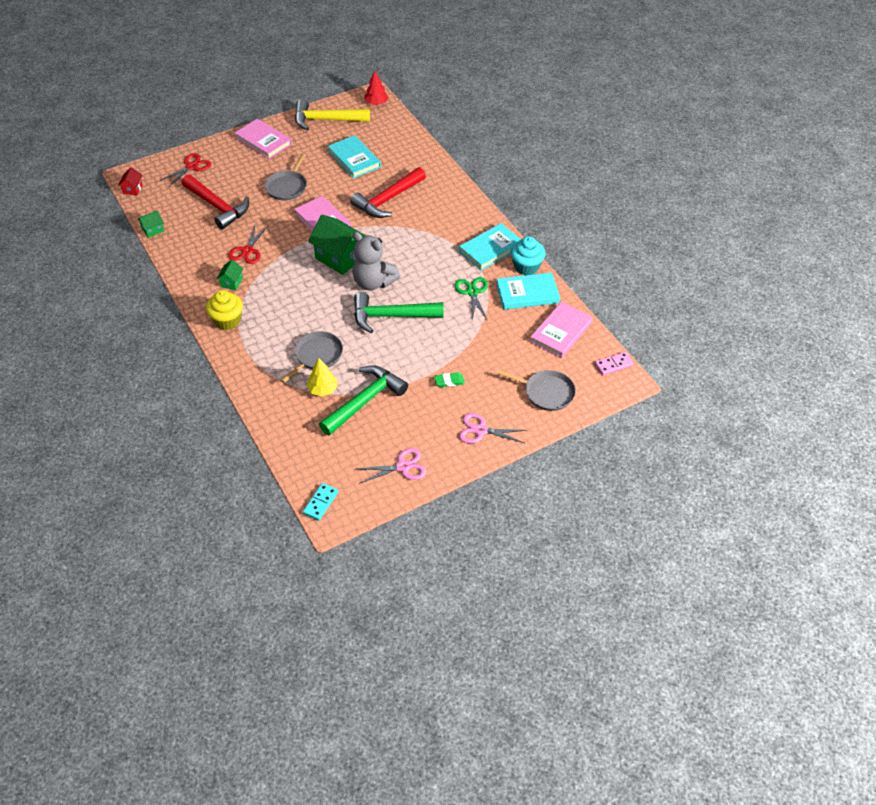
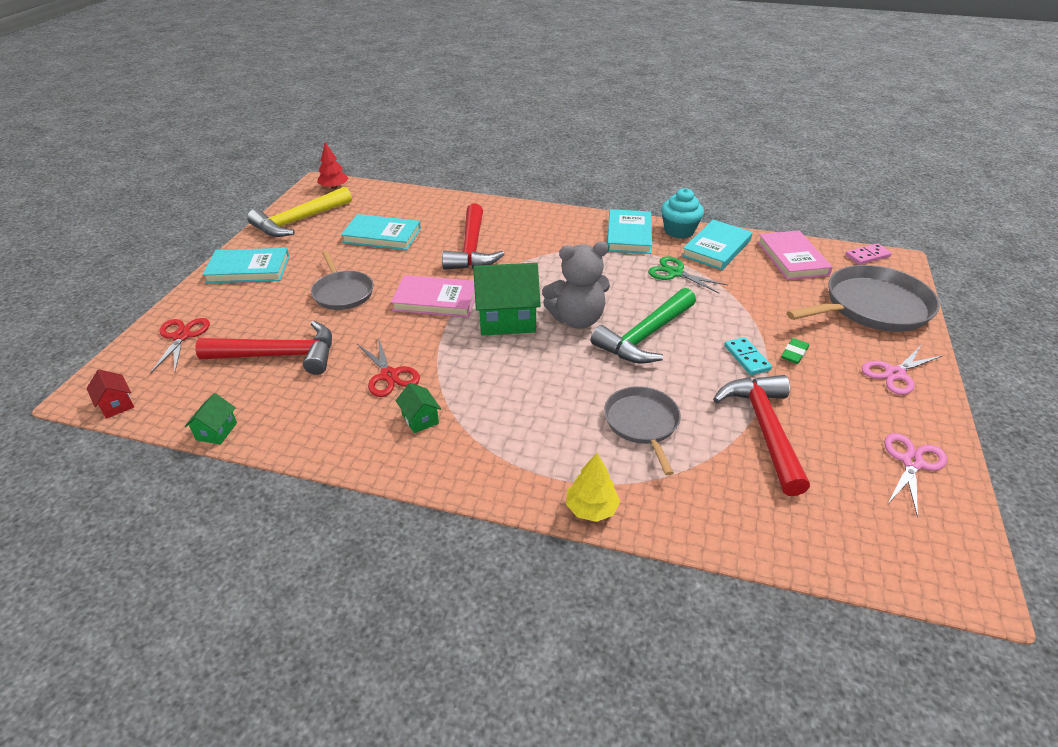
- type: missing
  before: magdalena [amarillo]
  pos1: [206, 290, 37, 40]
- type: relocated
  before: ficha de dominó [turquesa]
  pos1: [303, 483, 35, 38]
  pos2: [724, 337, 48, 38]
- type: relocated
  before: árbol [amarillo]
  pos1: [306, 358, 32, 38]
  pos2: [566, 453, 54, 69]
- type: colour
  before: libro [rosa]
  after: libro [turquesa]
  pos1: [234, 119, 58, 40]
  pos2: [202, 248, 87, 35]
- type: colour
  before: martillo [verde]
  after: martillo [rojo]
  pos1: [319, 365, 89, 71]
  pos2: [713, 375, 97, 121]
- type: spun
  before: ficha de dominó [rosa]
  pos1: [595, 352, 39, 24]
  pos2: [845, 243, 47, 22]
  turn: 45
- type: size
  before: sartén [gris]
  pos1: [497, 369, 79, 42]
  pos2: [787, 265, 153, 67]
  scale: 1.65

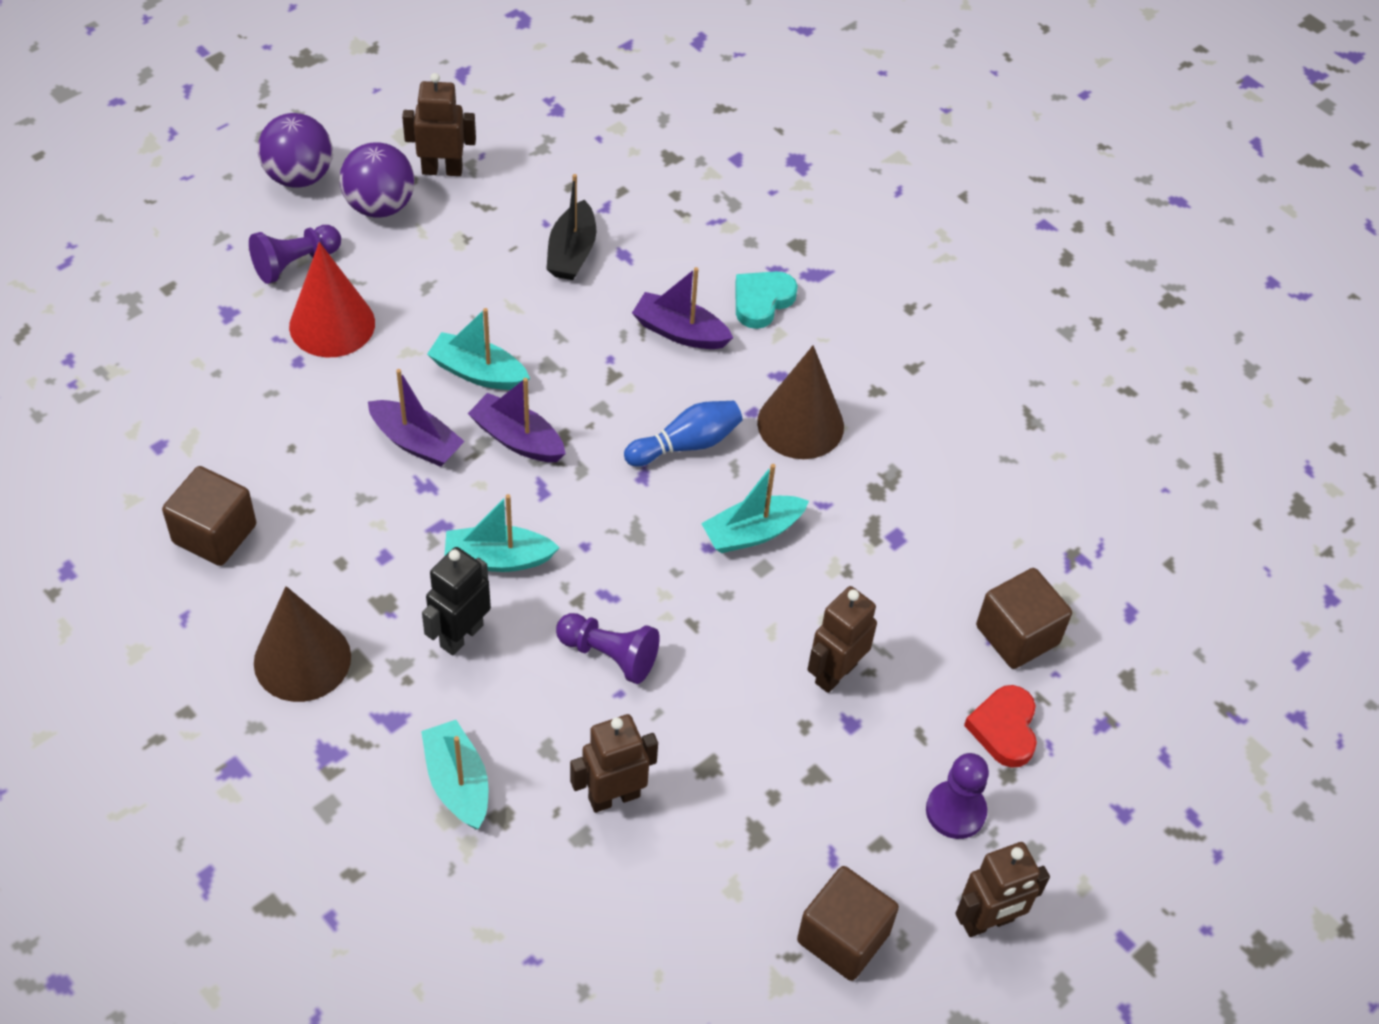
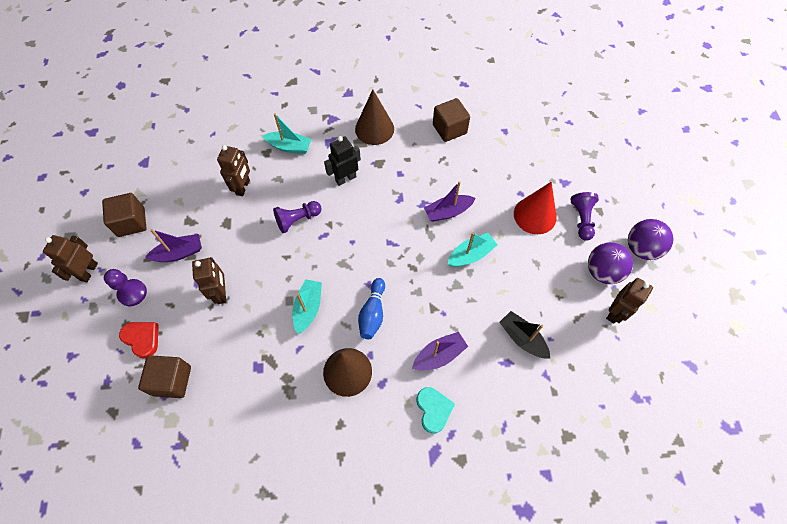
- type: missing
  before: barco [turquesa]
  pos1: [444, 494, 116, 78]
- type: relocated
  before: barco [morado]
  pos1: [468, 378, 98, 84]
  pos2: [145, 229, 57, 33]
- type: spun
  before: robot [negro]
  pos1: [422, 547, 69, 109]
  pos2: [324, 136, 37, 50]
  turn: -105

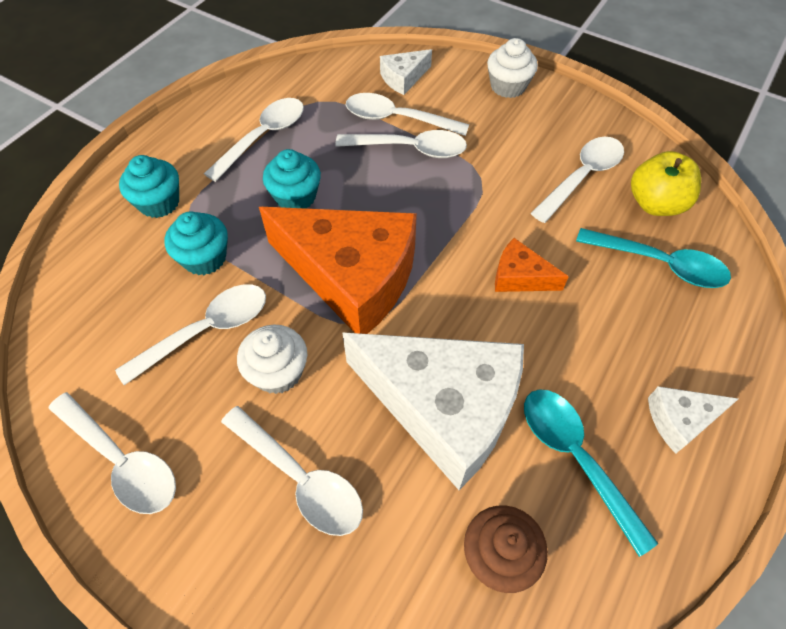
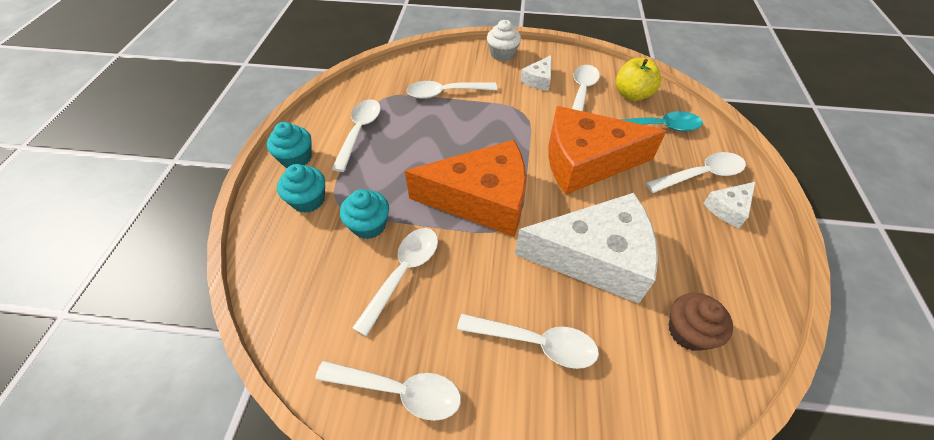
- type: missing
  before: magdalena [blanco]
  pos1: [237, 325, 70, 69]
- type: missing
  before: cuchara [turquesa]
  pos1: [524, 389, 134, 168]
- type: relocated
  before: magdalena [turquesa]
  pos1: [263, 149, 58, 60]
  pos2: [267, 122, 45, 46]
- type: relocated
  before: cuchara [blanco]
  pos1: [335, 130, 132, 28]
  pos2: [646, 152, 100, 41]
- type: relocated
  before: queso [blanco]
  pos1: [380, 49, 52, 46]
  pos2: [521, 55, 30, 36]
- type: size
  before: queso [naranja]
  pos1: [495, 238, 74, 54]
  pos2: [548, 106, 119, 89]
  scale: 2.27

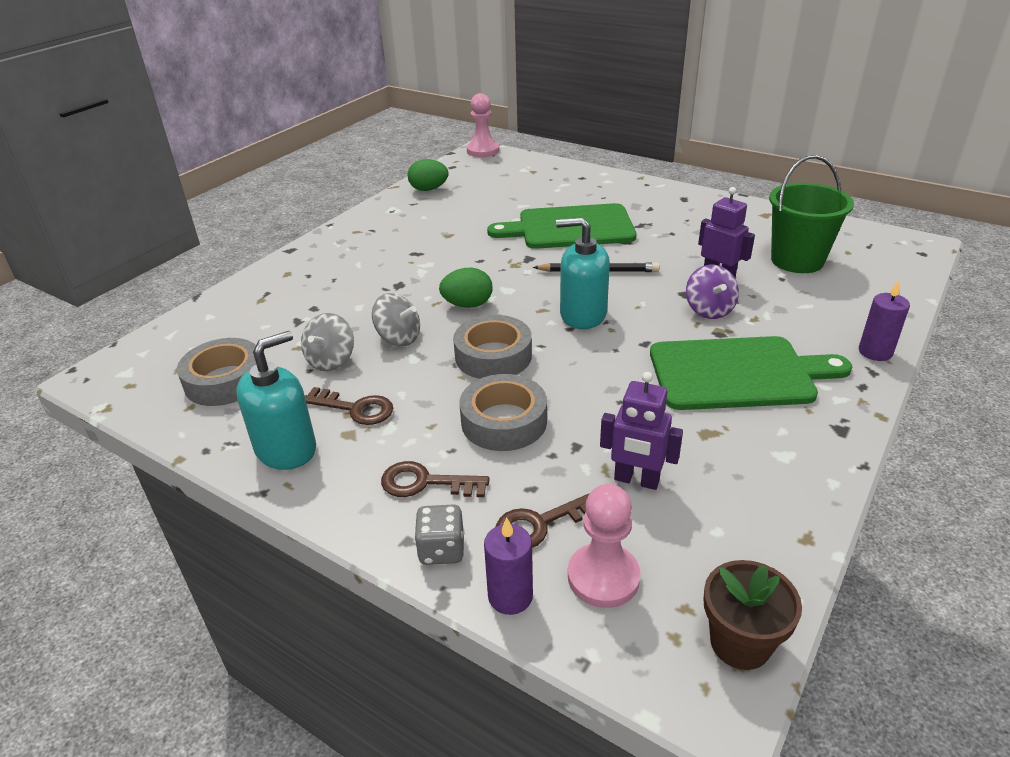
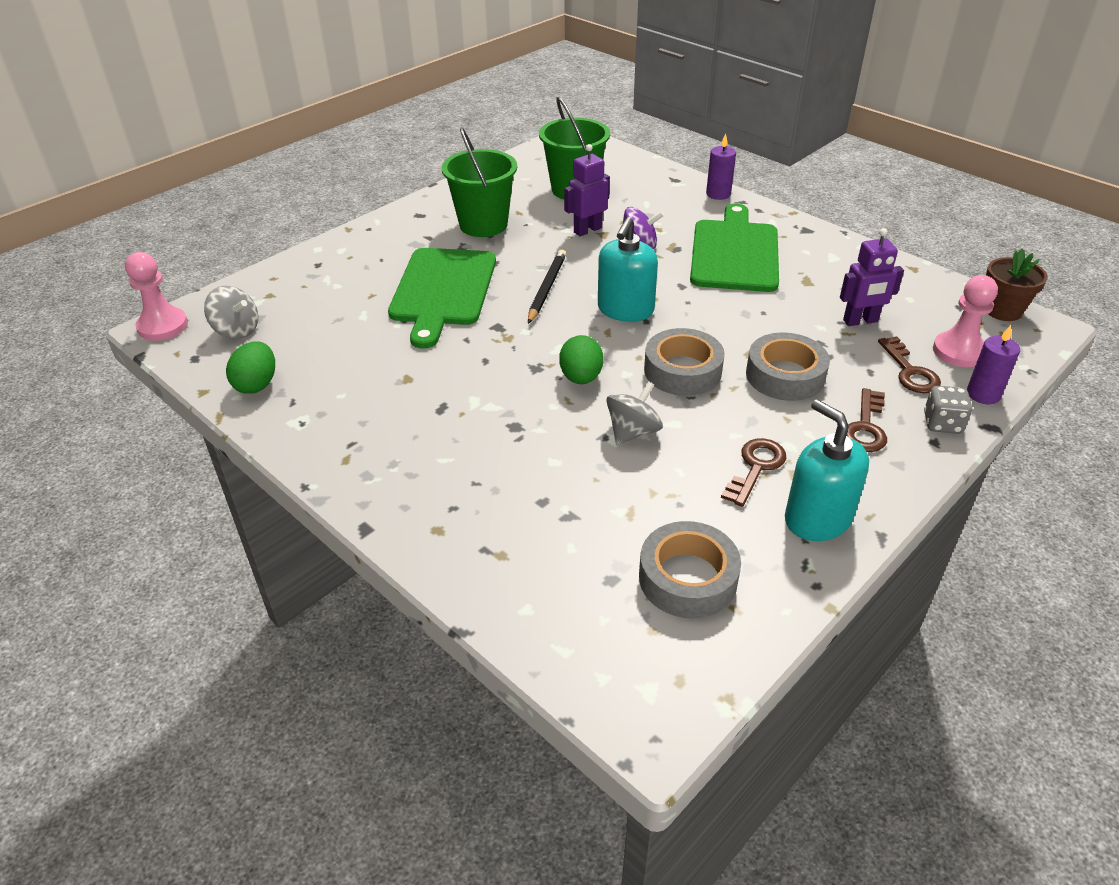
- type: appeared
  after: balde [verde]
  pos2: [442, 128, 75, 109]
- type: relocated
  before: peonza [gris]
  pos1: [301, 313, 53, 58]
  pos2: [204, 286, 54, 53]
- type: spun
  before: robot [morado]
  pos1: [600, 372, 83, 118]
  pos2: [840, 228, 64, 98]
  turn: 45

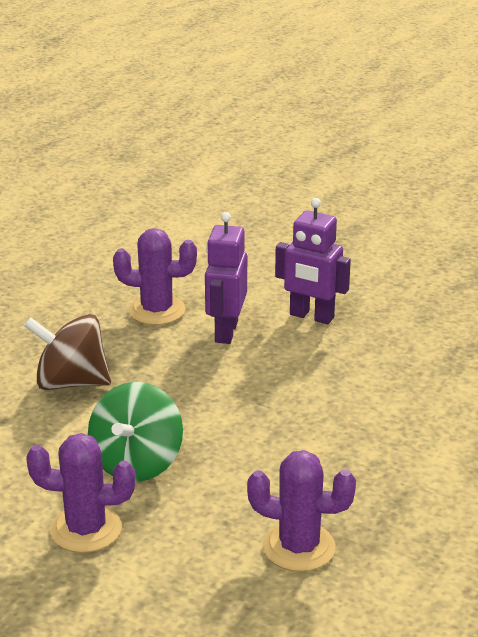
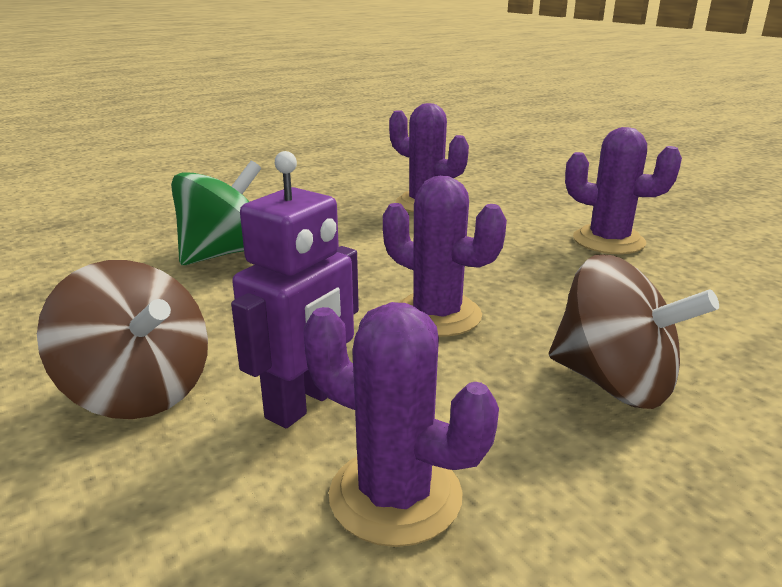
- type: appeared
  after: cactus [morado]
  pos2: [383, 176, 124, 161]
- type: relocated
  before: peonza [verde]
  pos1: [88, 382, 95, 100]
  pos2: [171, 161, 90, 104]
- type: exchanged
  before: robot [morado]
  after: peonza [marrón]
  pos1: [275, 198, 76, 126]
  pos2: [37, 260, 171, 159]

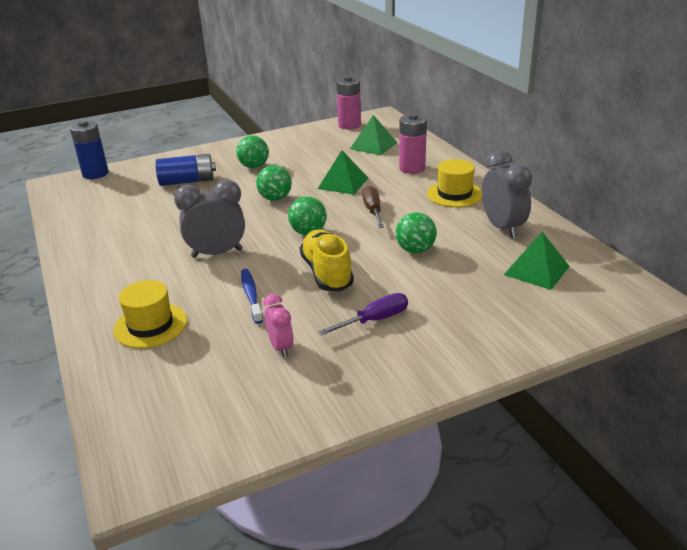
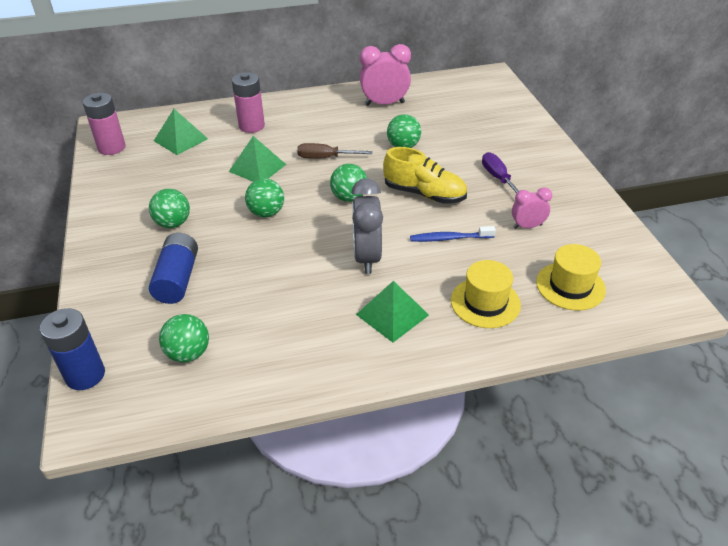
- type: appeared
  after: pelota [verde]
  pos2: [159, 314, 50, 48]
- type: relocated
  before: sombrero [amarillo]
  pos1: [427, 159, 55, 48]
  pos2: [536, 244, 70, 67]
- type: relocated
  before: pirámide [verde]
  pos1: [504, 232, 65, 58]
  pos2: [356, 281, 73, 62]
- type: colour
  before: despertador [gris]
  after: despertador [rosa]
  pos1: [482, 151, 50, 87]
  pos2: [360, 44, 51, 62]
- type: spun
  before: zapato [amarillo]
  pos1: [300, 230, 54, 62]
  pos2: [383, 147, 84, 57]
  turn: -150

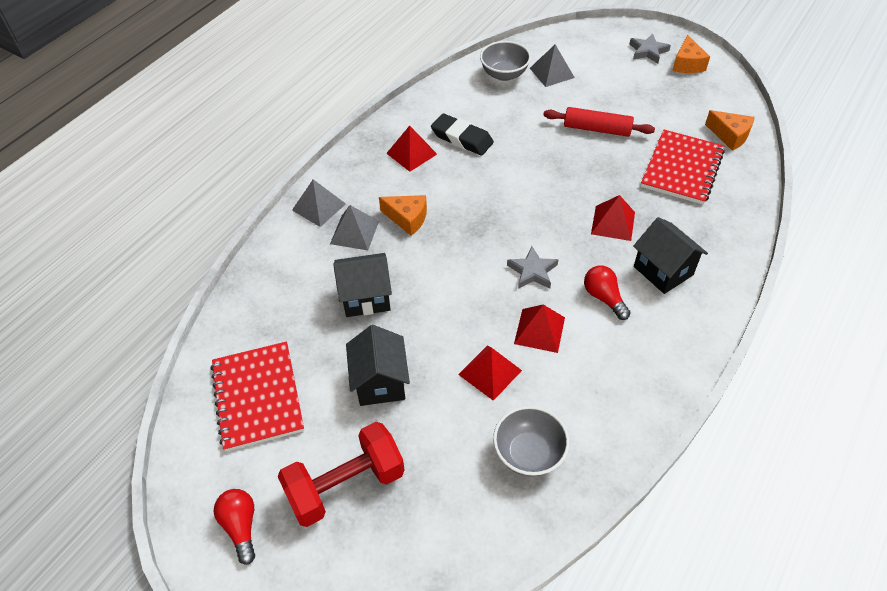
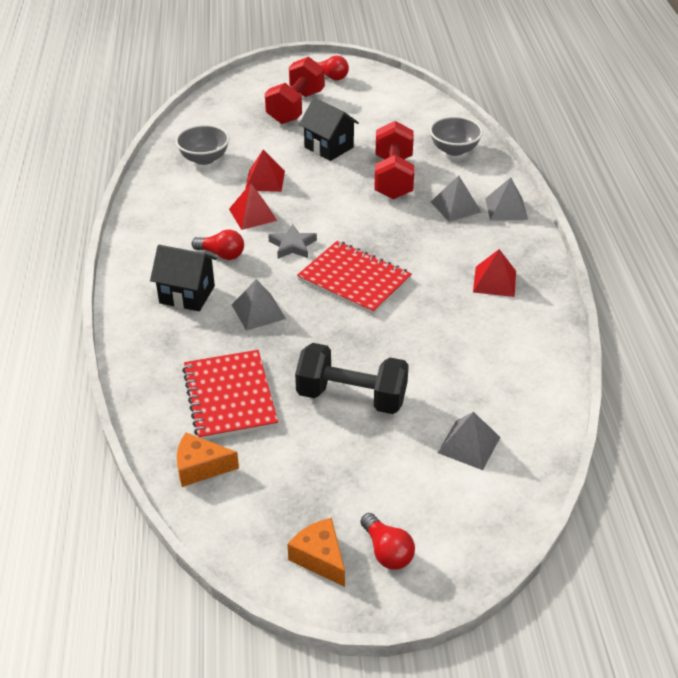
- type: missing
  before: queso [naranja]
  pos1: [379, 195, 48, 41]
- type: missing
  before: goma de borrar [negro]
  pos1: [431, 114, 63, 41]
- type: relocated
  before: cuaderno [rojo]
  pos1: [210, 341, 94, 111]
  pos2: [297, 241, 115, 74]
- type: relocated
  before: cuenco [gris]
  pos1: [480, 41, 51, 40]
  pos2: [430, 116, 53, 40]
- type: exchanged
  before: casa [negro]
  after: mancuerna [rojo]
  pos1: [333, 253, 59, 64]
  pos2: [374, 121, 40, 79]
- type: exchanged
  before: rodillo [rojo]
  after: mancuerna [negro]
  pos1: [543, 107, 112, 30]
  pos2: [295, 343, 114, 71]
- type: exchanged
  before: estrella [gris]
  after: bombilla [rojo]
  pos1: [629, 34, 42, 29]
  pos2: [361, 513, 54, 57]
- type: colour
  before: pirámide [rojo]
  after: pirámide [gris]
  pos1: [591, 195, 44, 46]
  pos2: [232, 279, 54, 52]

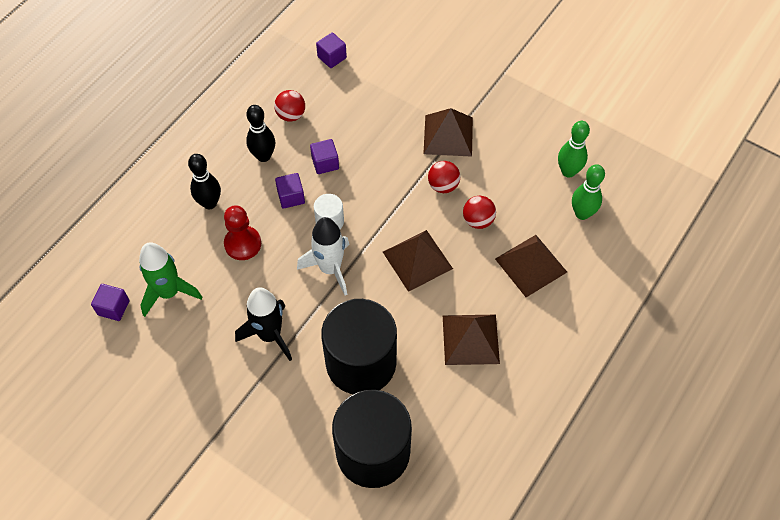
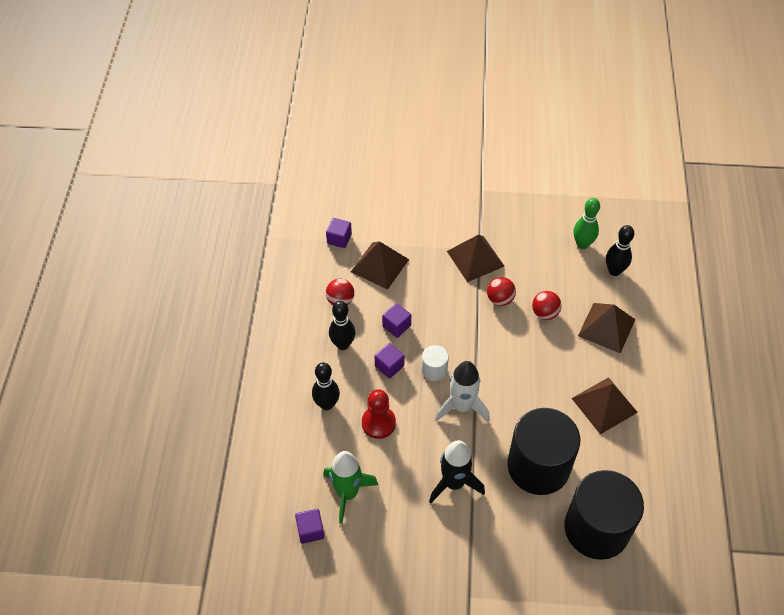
- type: relocated
  before: pirámide [marrón]
  pos1: [383, 230, 70, 62]
  pos2: [351, 241, 58, 49]
- type: colour
  before: bolo [verde]
  after: bolo [negro]
  pos1: [572, 164, 33, 56]
  pos2: [606, 225, 28, 51]

